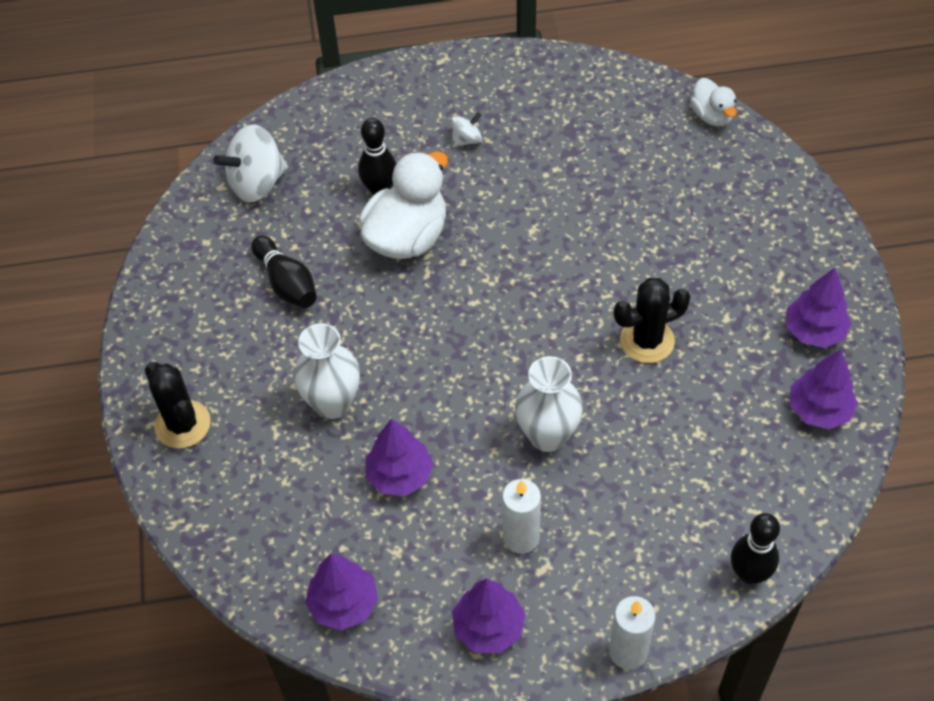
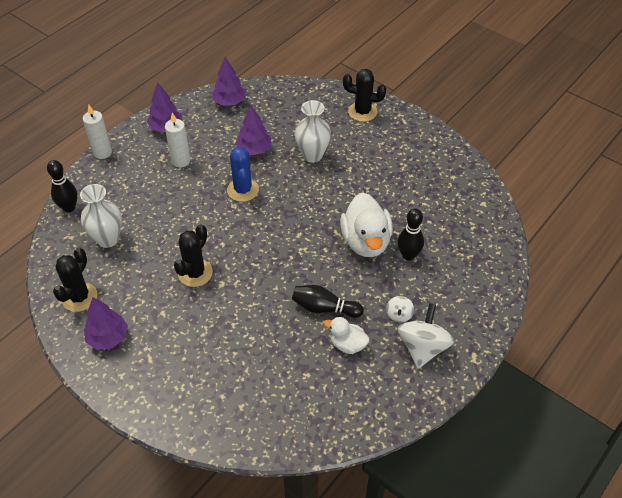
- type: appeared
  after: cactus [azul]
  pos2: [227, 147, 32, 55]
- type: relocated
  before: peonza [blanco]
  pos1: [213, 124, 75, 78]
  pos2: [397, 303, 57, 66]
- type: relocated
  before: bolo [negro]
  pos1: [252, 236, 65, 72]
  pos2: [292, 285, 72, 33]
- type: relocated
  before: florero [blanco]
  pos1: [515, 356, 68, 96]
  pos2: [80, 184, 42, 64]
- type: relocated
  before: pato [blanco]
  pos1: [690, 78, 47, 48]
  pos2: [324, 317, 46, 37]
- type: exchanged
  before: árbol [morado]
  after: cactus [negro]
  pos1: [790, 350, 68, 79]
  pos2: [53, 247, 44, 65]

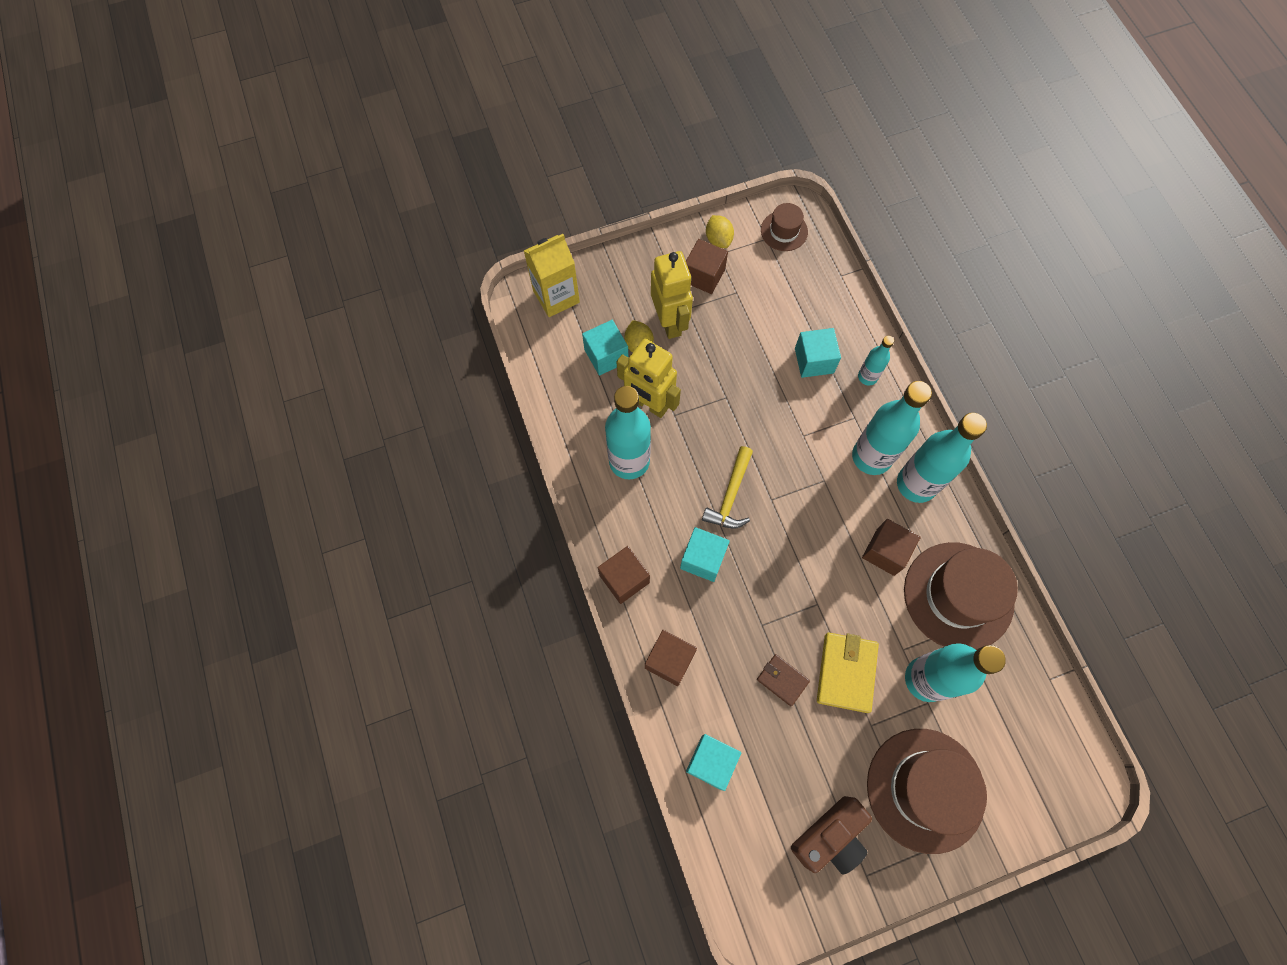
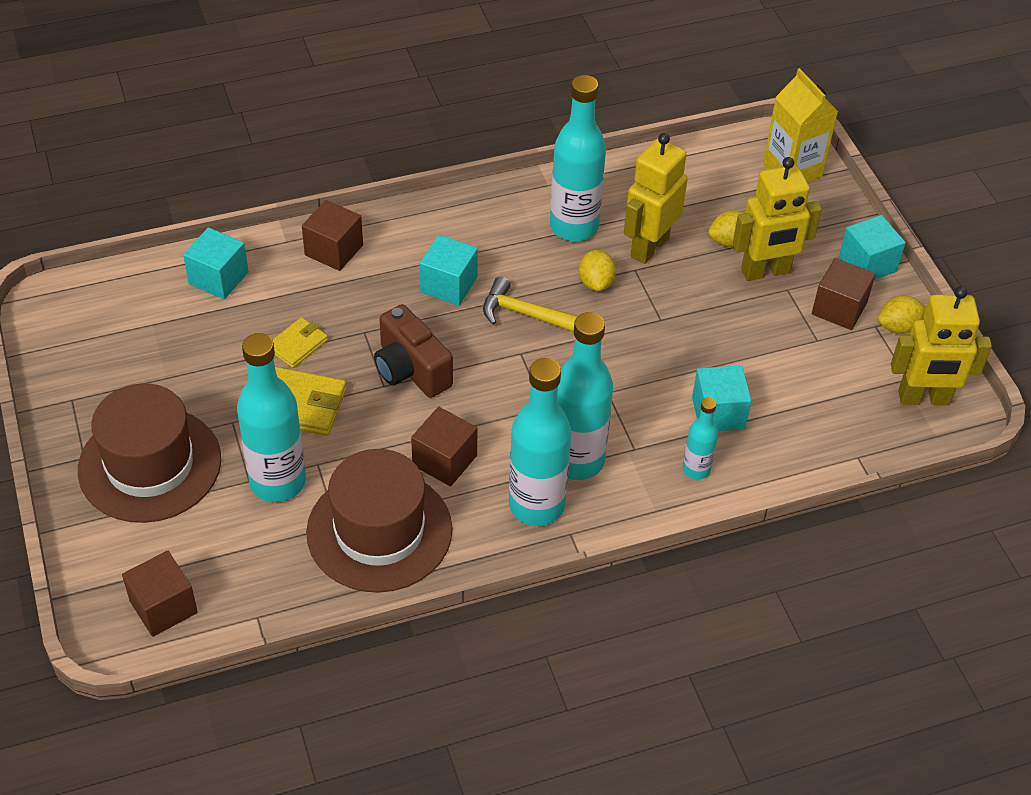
- type: appeared
  after: limón [amarillo]
  pos2: [579, 250, 37, 41]
- type: relocated
  before: cubo [turquesa]
  pos1: [582, 320, 47, 56]
  pos2: [839, 215, 67, 65]
- type: relocated
  before: cubo [marrón]
  pos1: [598, 546, 52, 58]
  pos2: [122, 551, 76, 86]
- type: relocated
  before: cámara [marrón]
  pos1: [791, 796, 81, 79]
  pos2: [374, 304, 79, 94]
- type: exchanged
  before: sombrero [marrón]
  after: robot [amarillo]
  pos1: [761, 203, 47, 48]
  pos2: [891, 286, 101, 119]
- type: colour
  before: cartera [marrón]
  after: cartera [amarillo]
  pos1: [757, 654, 53, 52]
  pos2: [273, 317, 55, 51]

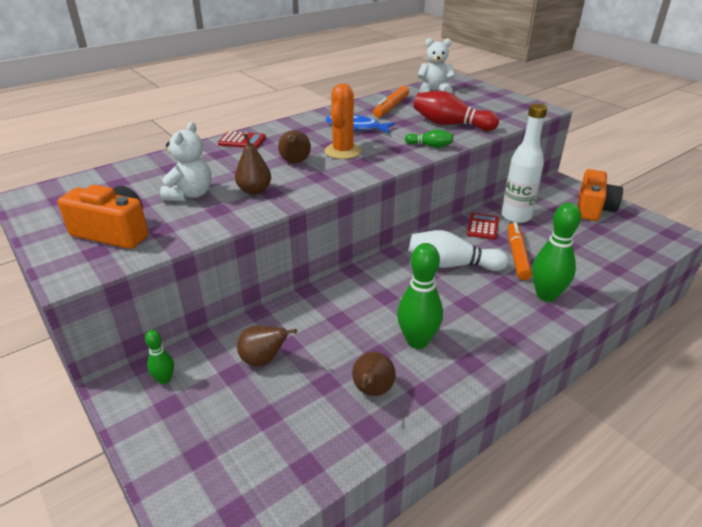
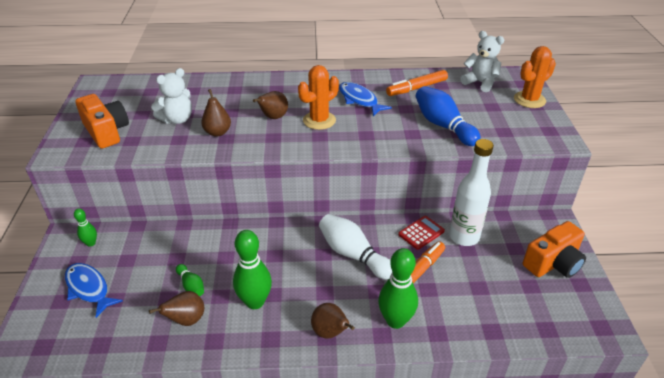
- type: missing
  before: calculadora [rojo]
  pos1: [218, 131, 48, 17]
- type: appeared
  after: pez [azul]
  pos2: [65, 263, 58, 55]
- type: appeared
  after: cactus [naranja]
  pos2: [514, 46, 42, 62]
- type: relocated
  before: pera [marrón]
  pos1: [237, 326, 60, 40]
  pos2: [311, 303, 44, 36]
- type: relocated
  before: bolo [verde]
  pos1: [405, 129, 48, 19]
  pos2: [176, 264, 28, 32]
- type: colour
  before: bolo [rojo]
  after: bolo [azul]
  pos1: [414, 91, 85, 40]
  pos2: [416, 86, 65, 60]

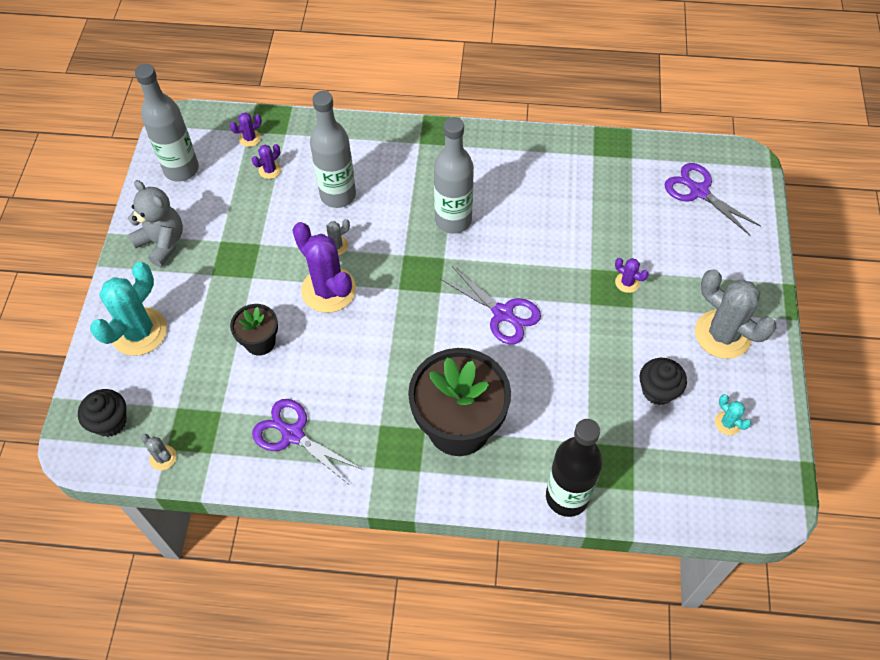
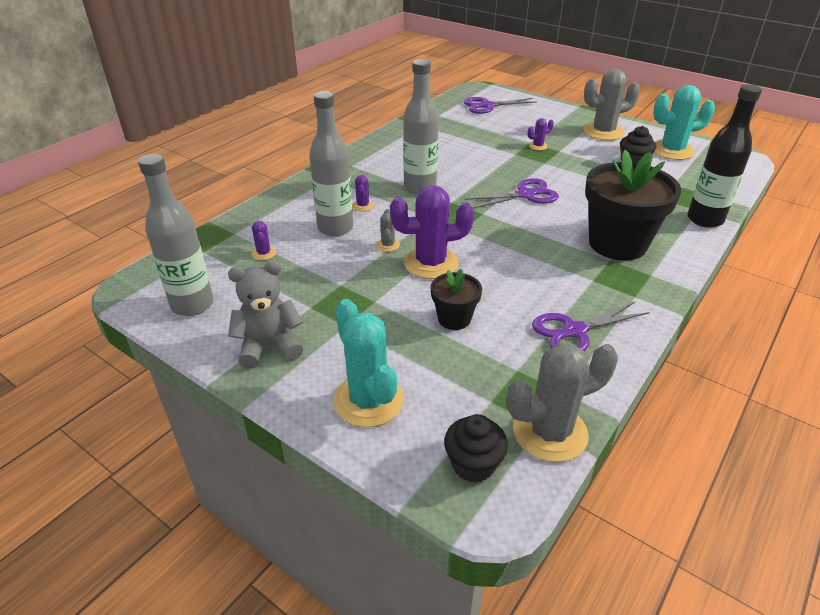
- type: relocated
  before: cactus [morado]
  pos1: [230, 113, 32, 34]
  pos2: [352, 175, 22, 36]
- type: size
  before: cactus [gris]
  pos1: [141, 434, 36, 36]
  pos2: [507, 343, 111, 119]
  scale: 2.23
- type: size
  before: cactus [turquesa]
  pos1: [715, 394, 36, 41]
  pos2: [653, 85, 62, 75]
  scale: 2.23

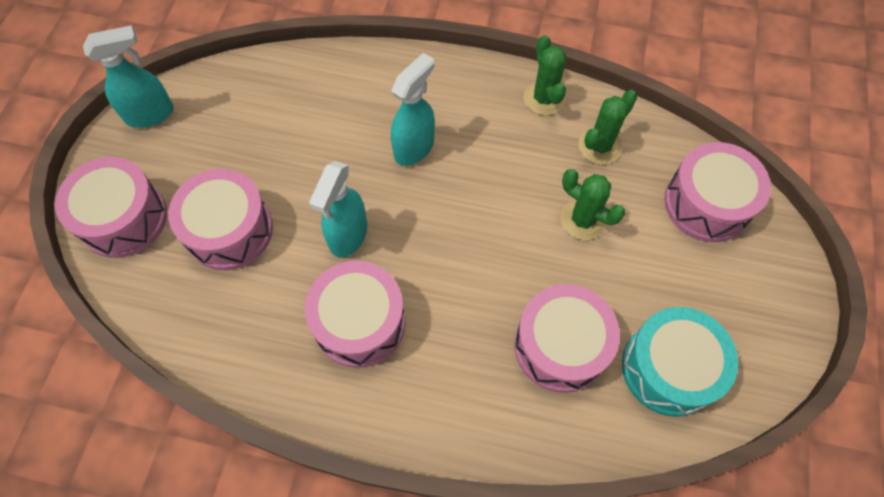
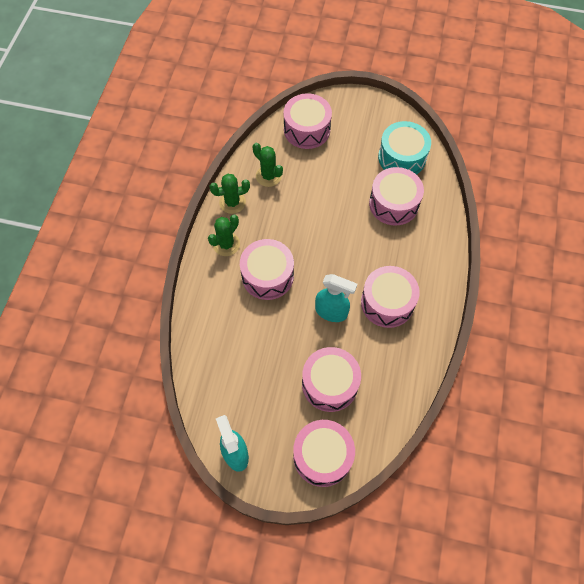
- type: relocated
  before: cactus [verde]
  pos1: [560, 169, 65, 71]
  pos2: [208, 215, 32, 41]
- type: exchanged
  before: pulverizador [turquesa]
  after: tambor [rosa]
  pos1: [391, 53, 44, 113]
  pos2: [240, 239, 54, 61]

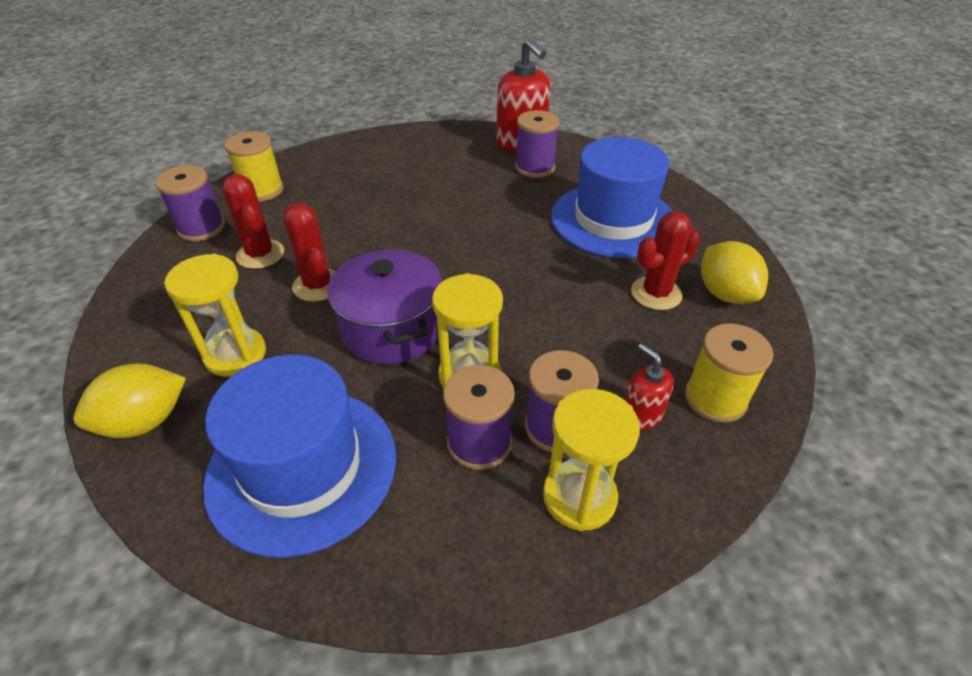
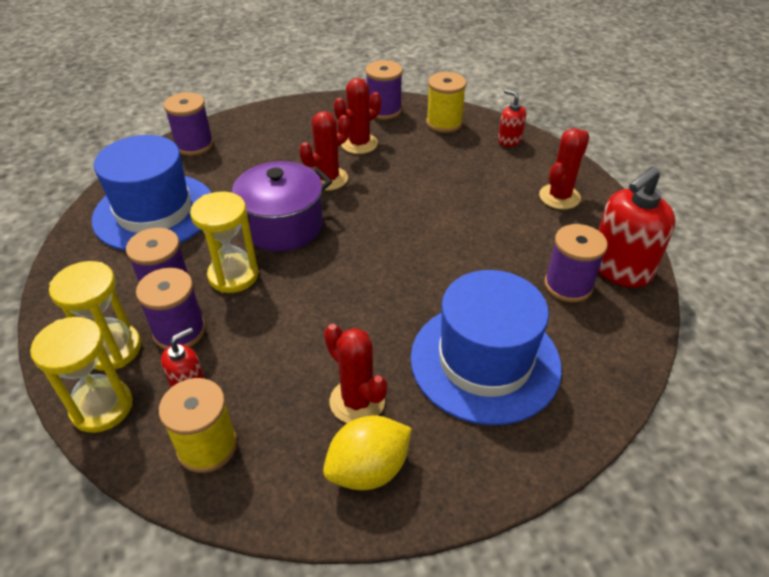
- type: appeared
  after: dispensador de jabón [rojo]
  pos2: [498, 89, 28, 58]
- type: appeared
  after: cactus [rojo]
  pos2: [539, 128, 50, 81]
- type: relocated
  before: reloj de arena [amarillo]
  pos1: [164, 254, 102, 123]
  pos2: [30, 317, 103, 116]
- type: exchanged
  before: limón [amarillo]
  after: carrete [morado]
  pos1: [73, 363, 113, 75]
  pos2: [164, 92, 50, 63]

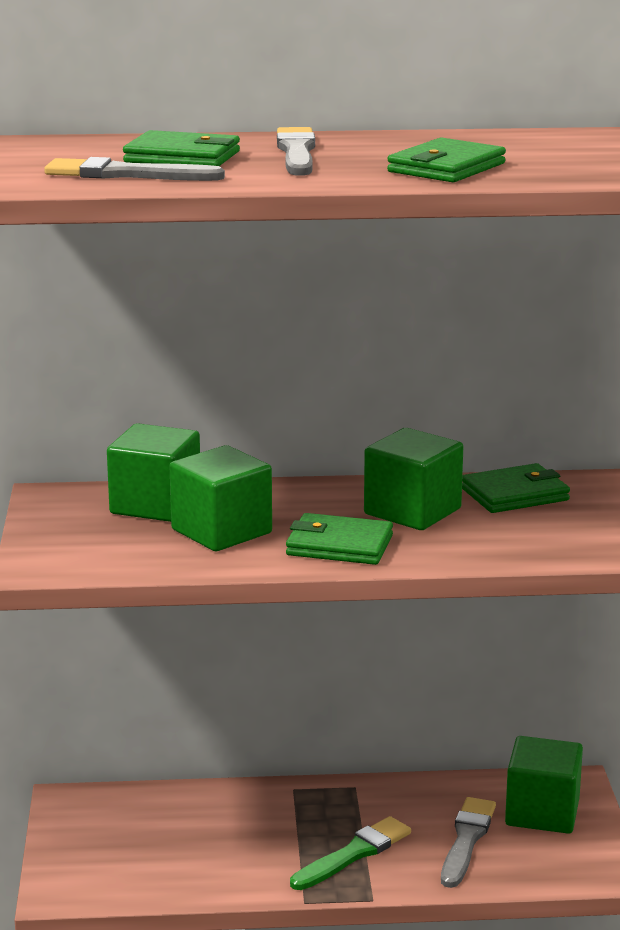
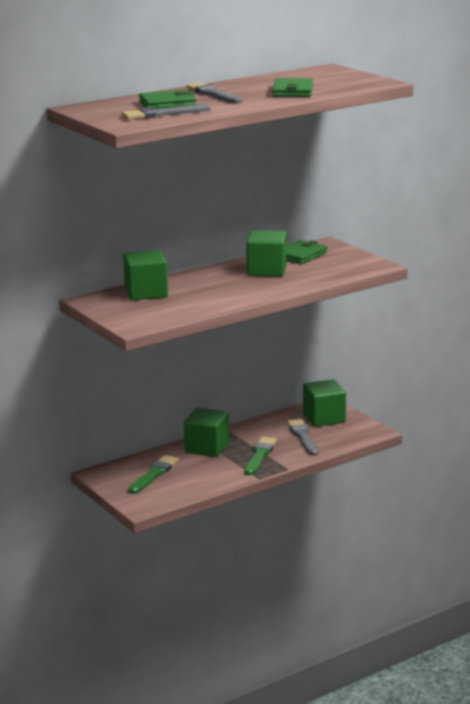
- type: missing
  before: cartera [verde]
  pos1: [286, 513, 107, 52]
- type: appeared
  after: pincel [verde]
  pos2: [128, 455, 51, 39]
- type: relocated
  before: cubo [verde]
  pos1: [169, 445, 103, 106]
  pos2: [184, 407, 45, 50]

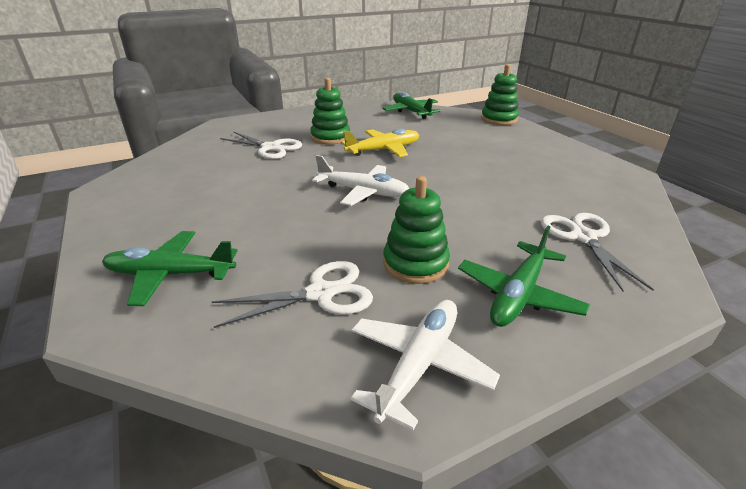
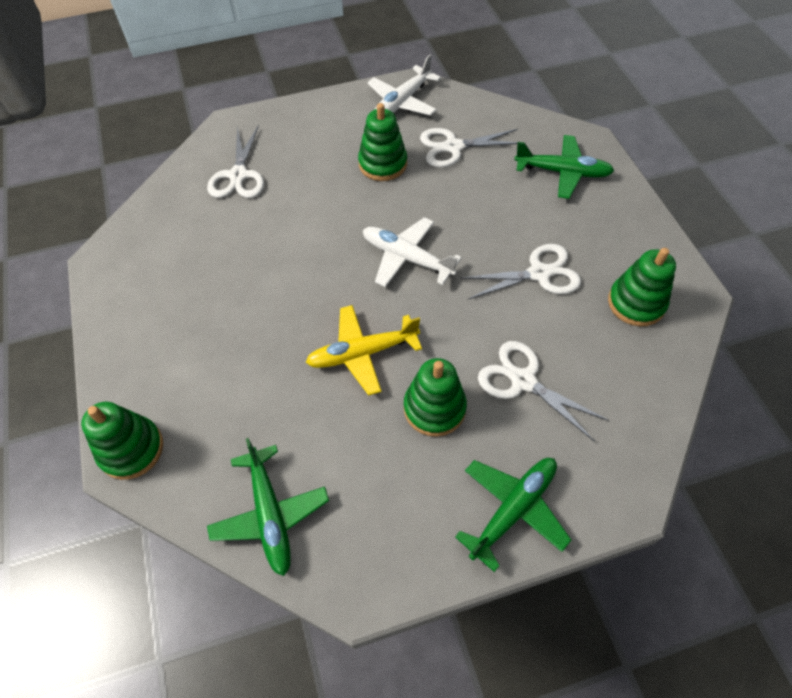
- type: appeared
  after: tijeras [blanco]
  pos2: [460, 244, 121, 56]
- type: appeared
  after: juguete apilable [verde]
  pos2: [608, 248, 68, 78]
- type: relocated
  before: avión [verde]
  pos1: [458, 226, 132, 101]
  pos2: [455, 458, 116, 114]

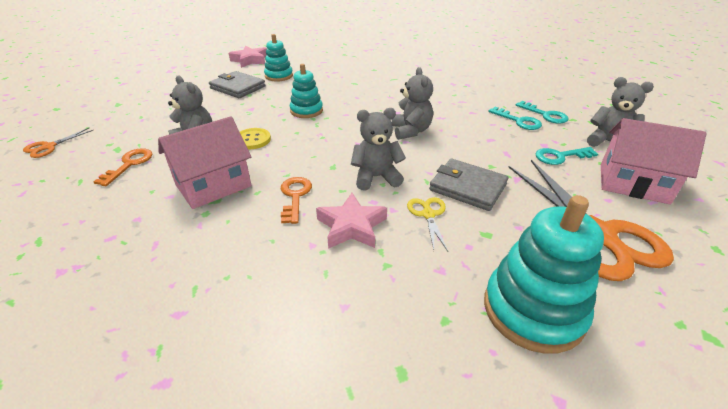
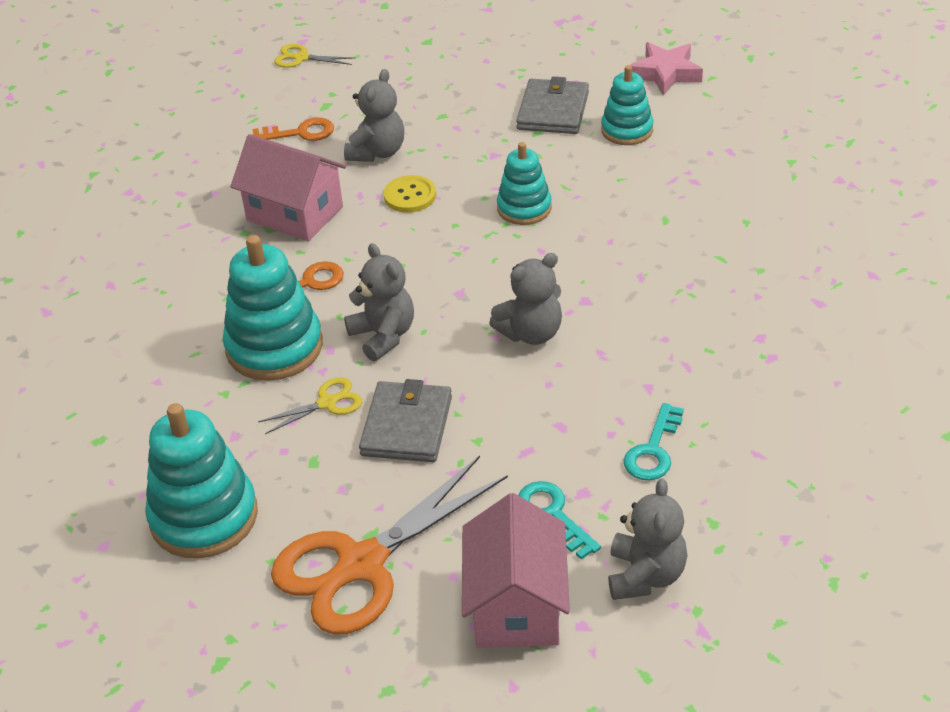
- type: missing
  before: llave [turquesa]
  pos1: [515, 101, 54, 23]
- type: exchanged
  before: estrella [rosa]
  after: juguete apilable [turquesa]
  pos1: [316, 193, 71, 56]
  pos2: [223, 235, 100, 146]
- type: colour
  before: tijeras [naranja]
  after: tijeras [amarillo]
  pos1: [23, 128, 70, 30]
  pos2: [274, 44, 81, 24]

